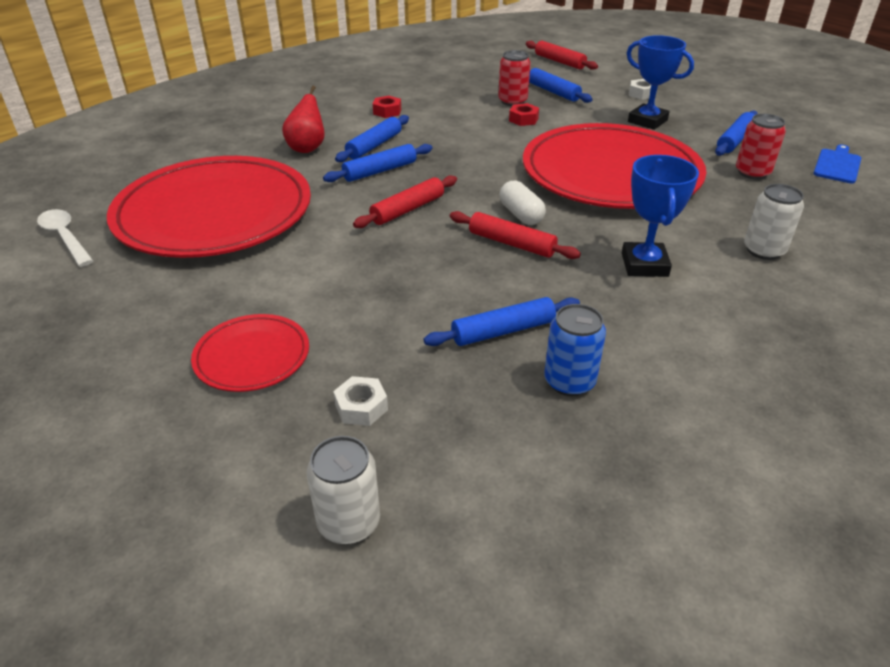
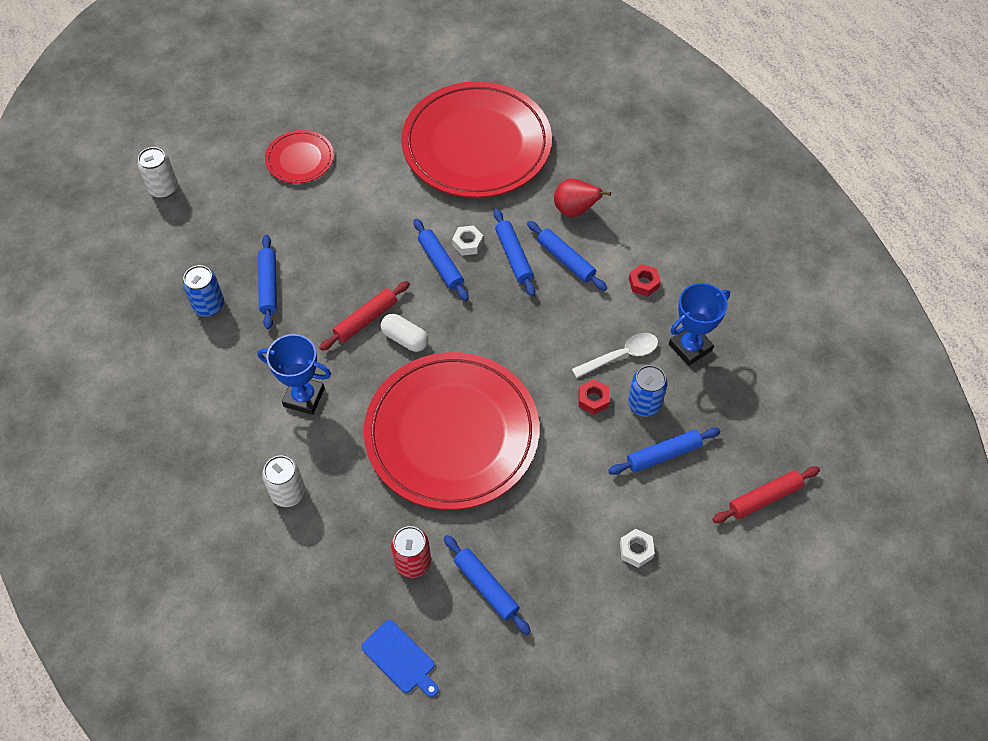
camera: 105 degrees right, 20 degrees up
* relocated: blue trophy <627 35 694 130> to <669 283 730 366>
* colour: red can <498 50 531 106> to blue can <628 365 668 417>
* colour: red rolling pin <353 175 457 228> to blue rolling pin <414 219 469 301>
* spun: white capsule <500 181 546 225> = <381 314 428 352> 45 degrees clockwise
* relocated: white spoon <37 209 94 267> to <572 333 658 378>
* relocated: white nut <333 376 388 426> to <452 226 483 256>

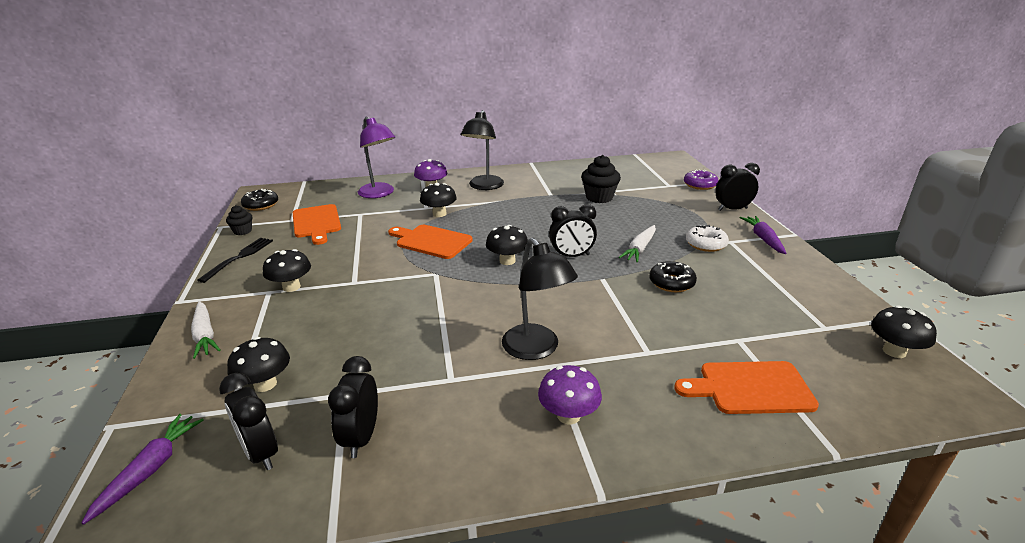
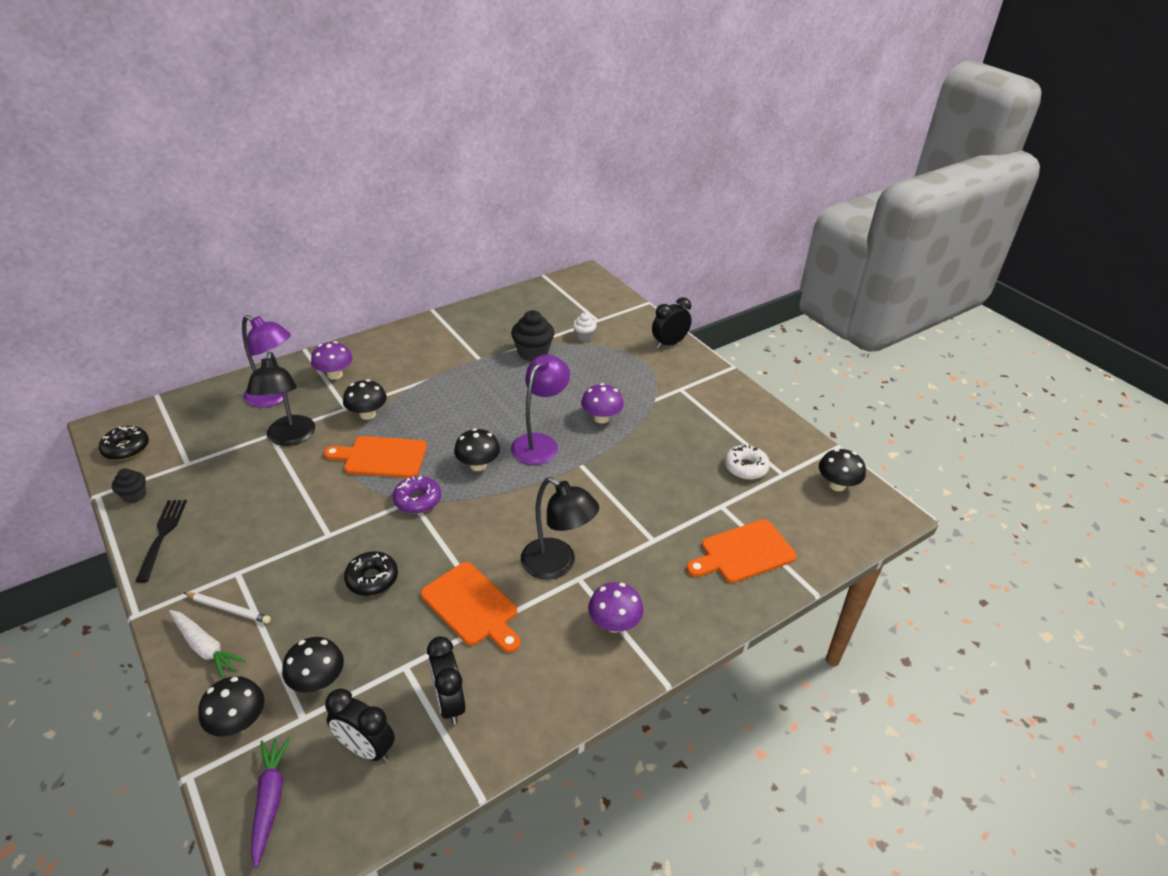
camera: 25 degrees left, 10 degrees up
* relocated: black lamp <461 110 504 190> to <247 352 315 446>
* relocated: purple donut <684 169 719 190> to <393 476 441 514>
* relocated: orange cutting board <293 204 341 245> to <421 562 521 653>
* exchanged: black clock <549 204 597 257> to purple lamp <511 355 570 465>
* missing: purple carrot <740 216 787 254>
* exchanged: white carrot <619 225 656 263> to purple mushroom <581 383 624 423>
* relocated: white donut <686 225 729 252> to <724 445 770 480>
* relocated: black mushroom <263 249 311 292> to <198 676 264 737>
* relocated: black donut <649 261 697 292> to <344 551 398 596>
* appeared: white cupcake <573 313 597 341>
* appeared: white pencil <184 592 271 624>

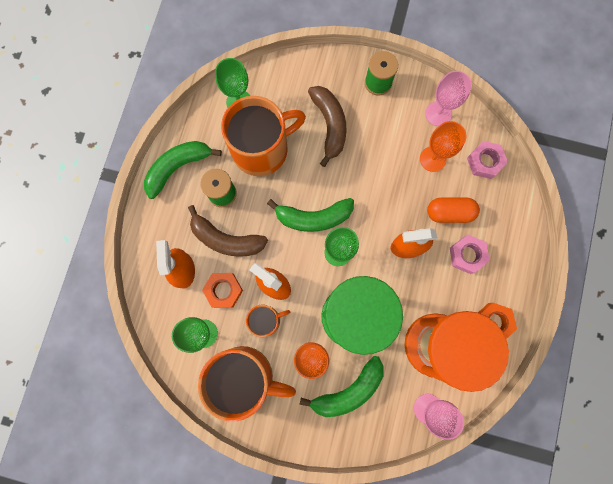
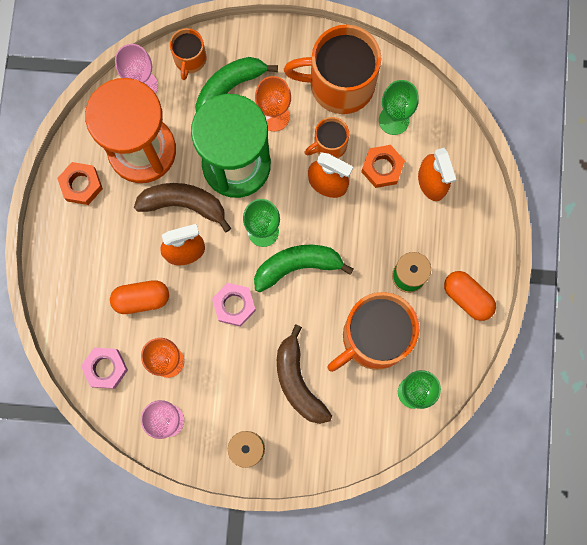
camera: 170 degrees right, 0 degrees up
* exchanged: green banana <144 141 222 199> to orange capsule <444 271 496 321>
* relocated: brown banana <188 205 268 257> to <134 183 231 233>
* relocated: pink nut <450 235 490 274> to <212 283 256 327>
* appeared: orange mug <170 28 207 80>

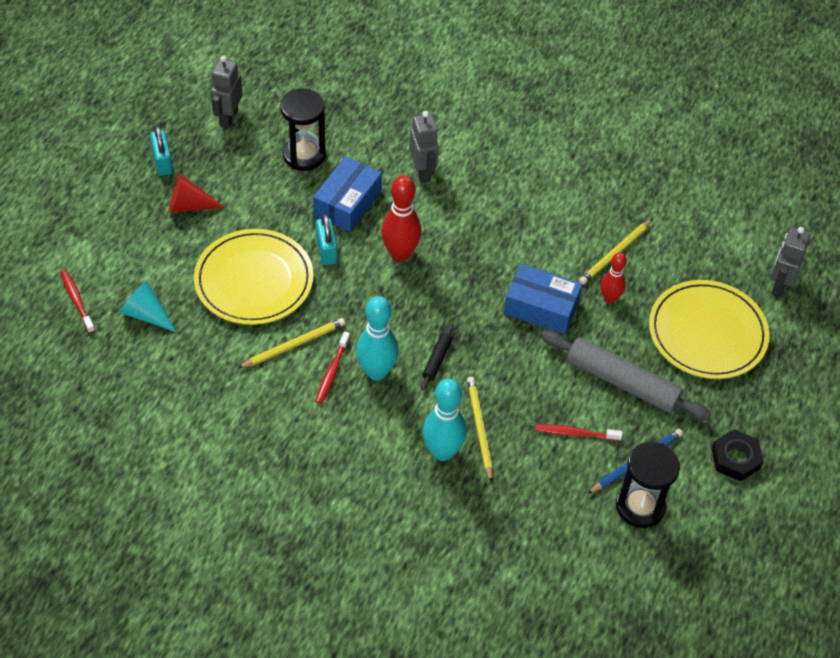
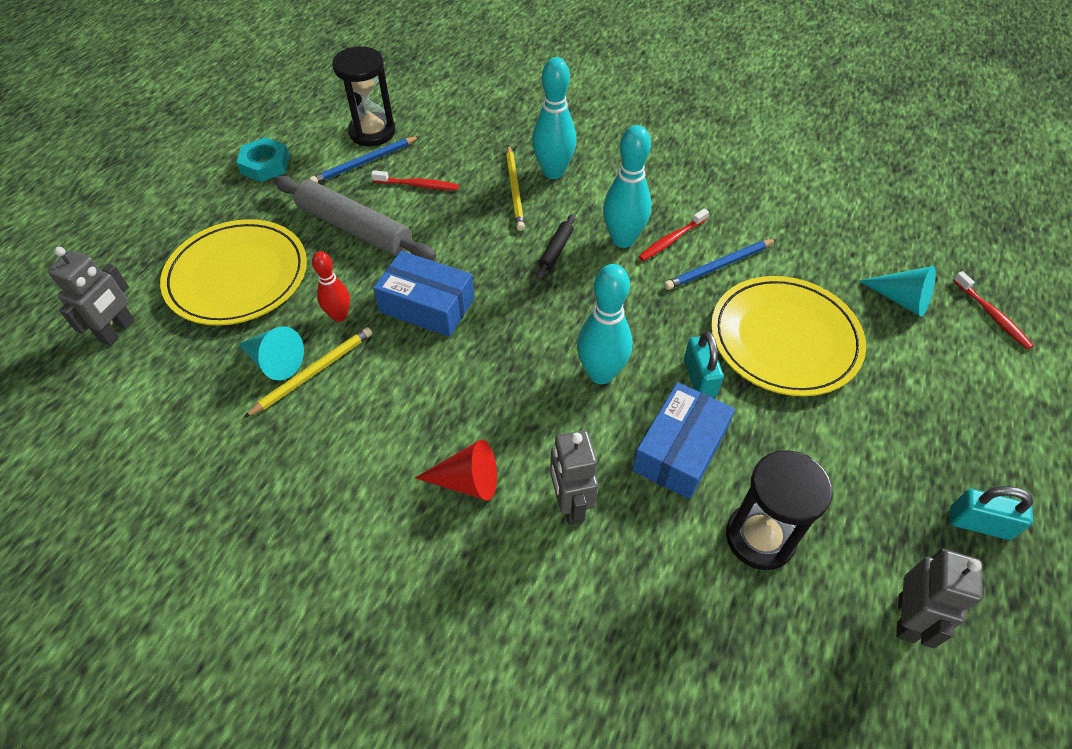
camera: 175 degrees left, 0 degrees up
* spun: turquoise padlock <150 126 173 176> = <950 486 1033 540> 60 degrees counterclockwise
* relocated: red cone <169 174 225 212> to <415 440 497 500>
* colour: red bowling pin <381 175 421 262> to turquoise bowling pin <577 264 632 384>
* colour: yellow pencil <238 318 345 368> to blue pencil <664 239 777 290>
* spun: red toothbrush <315 331 350 404> = <638 208 709 261> 150 degrees counterclockwise
* colour: black nut <711 429 763 481> to turquoise nut <236 137 290 182>
* appeared: turquoise cone <238 326 304 380>

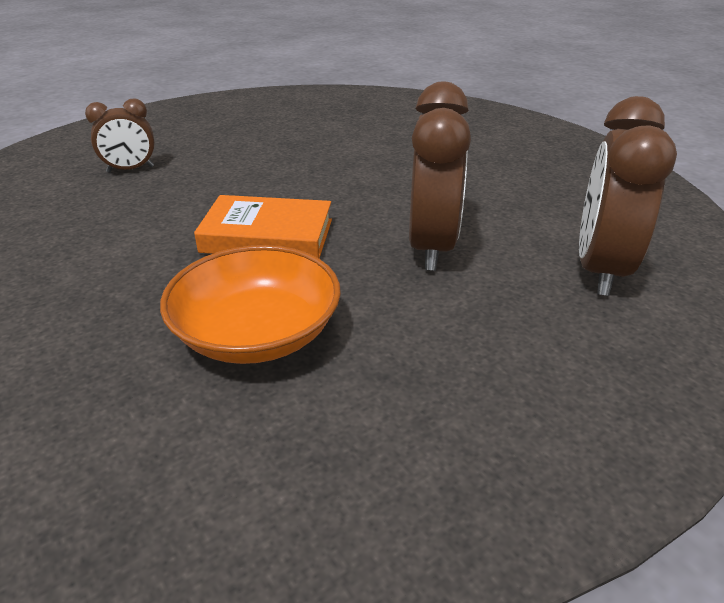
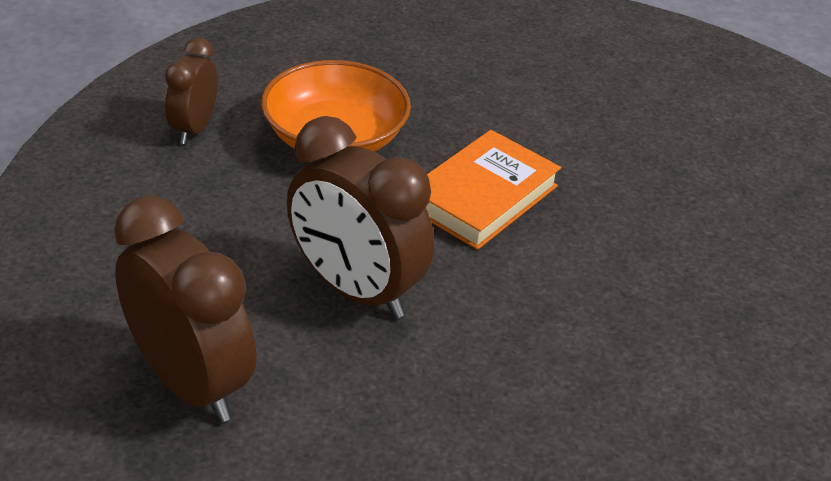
camera: 120 degrees right, 5 degrees up
* relocated: brown clock <85 99 155 173> to <165 38 218 144>

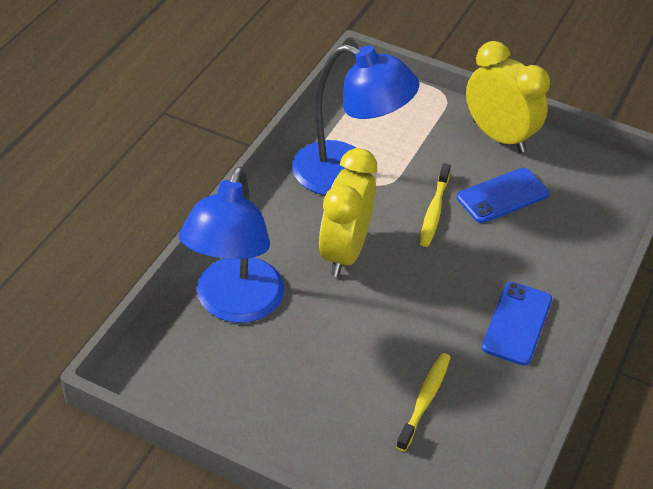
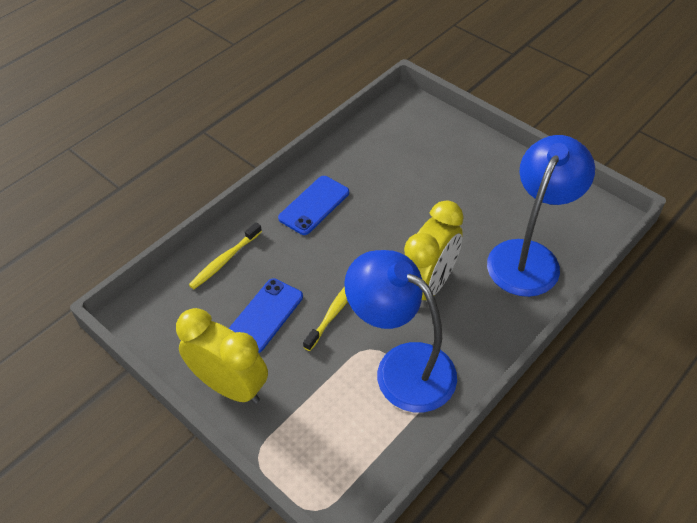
camera: 160 degrees left, 5 degrees up
* spun: yellow clock <466 41 550 153> = <176 308 268 404> 150 degrees clockwise
* spun: blue phone <457 168 549 223> = <229 278 303 353> 45 degrees counterclockwise
* relocated: yellow toothbrush <396 353 451 452> to <189 222 262 289>

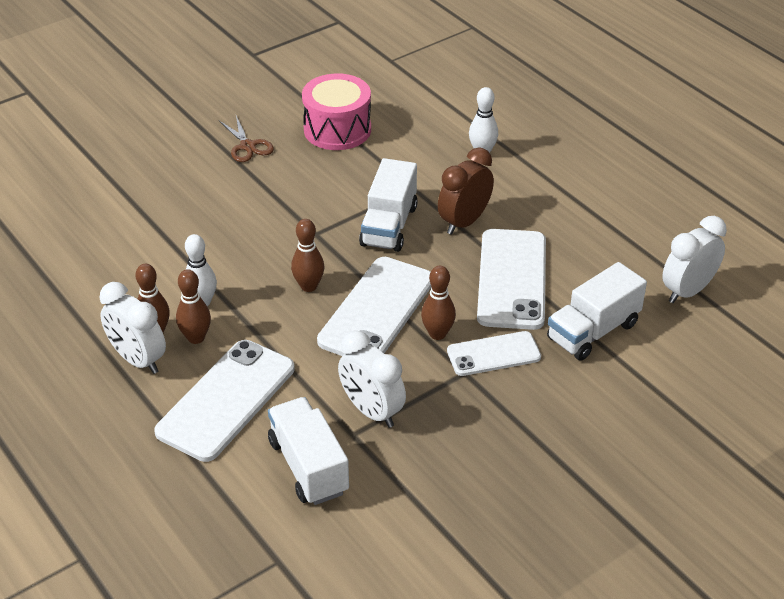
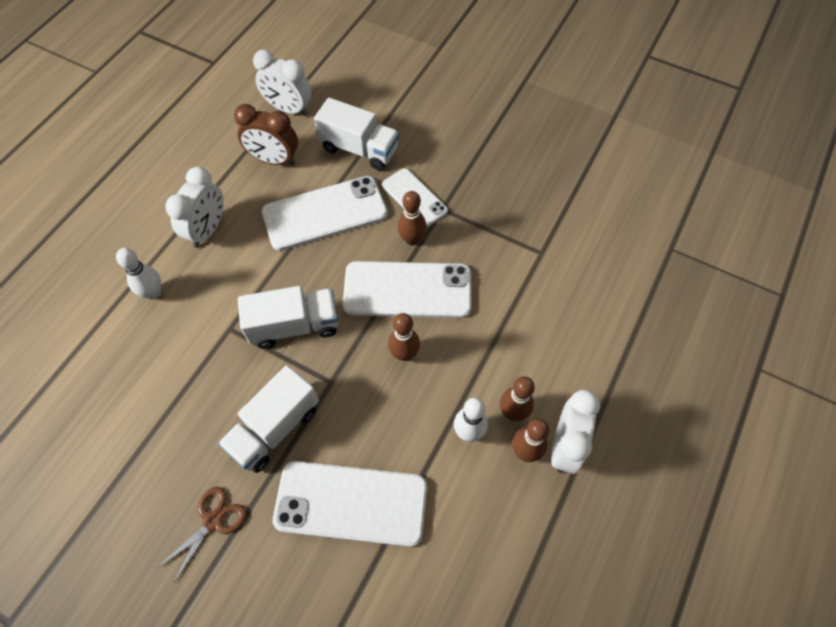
camera: 115 degrees left, 20 degrees up
* missing: pink drum <302 73 371 150>
* relocated: brown clock <438 147 494 235> to <234 104 298 165>
* relocated: white clock <338 331 406 428> to <165 167 224 248>
* relocated: white phone <154 340 295 462> to <273 461 427 547>
* relocated: white truck <268 397 349 505> to <218 365 319 473>

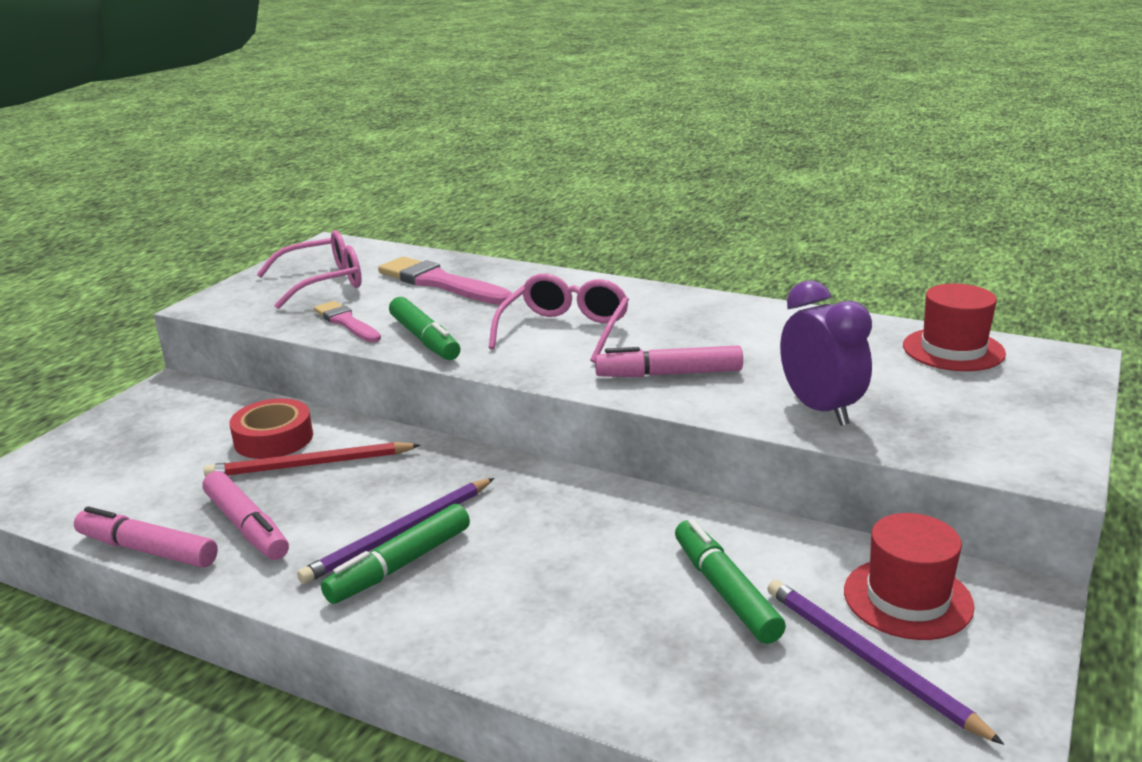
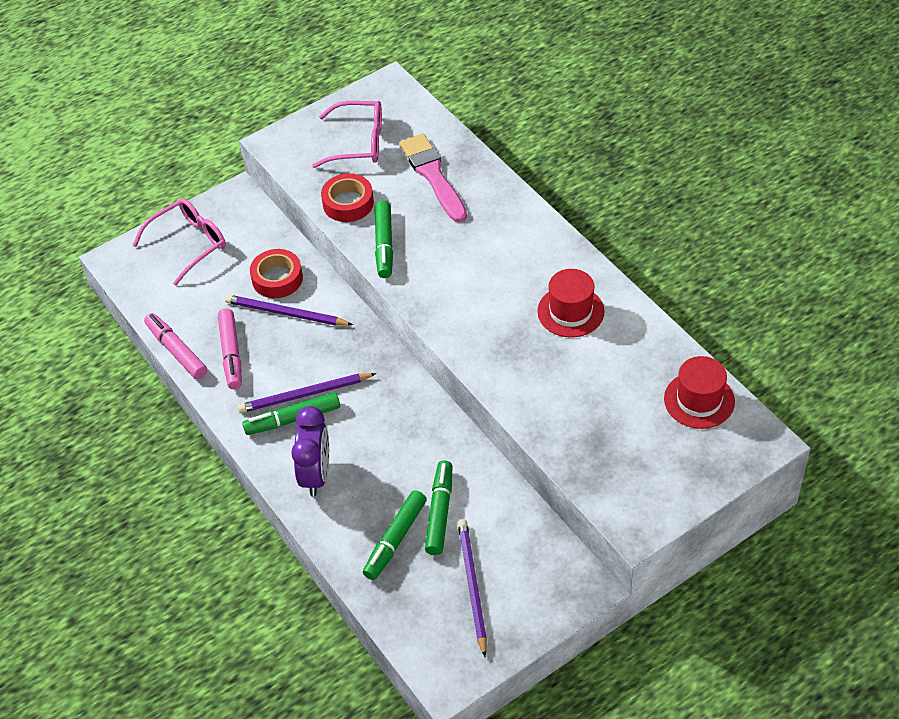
camera: 30 degrees right, 25 degrees up
* relocated: pink glasses <489 274 629 363> to <132 198 226 286>
* relocated: purple clock <780 280 872 426> to <291 406 329 496>
* exchanged: pink brush <314 301 381 342> to red tape <321 173 374 222>
* missing: pink marker <595 346 743 377>
* colour: red pencil <204 442 421 477> to purple pencil <225 295 353 326>
* relocated: red hat <844 513 974 640> to <537 269 605 338>
* appeared: green marker <363 490 427 580>

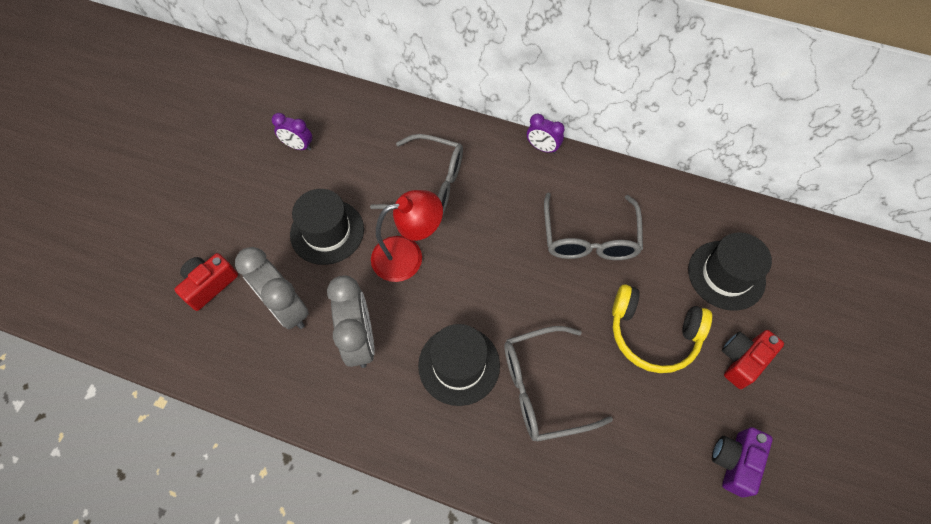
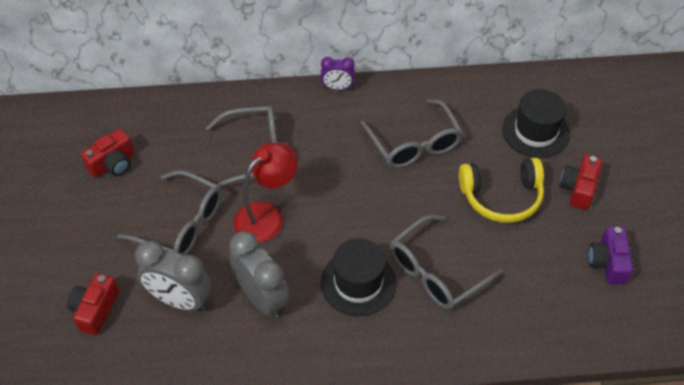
camera: 25 degrees left, 10 degrees down
* exchanged: purple clock <272 113 312 151> to red camera <81 129 134 178>
* exchanged: black hat <290 189 364 265> to grey glasses <117 170 222 256>

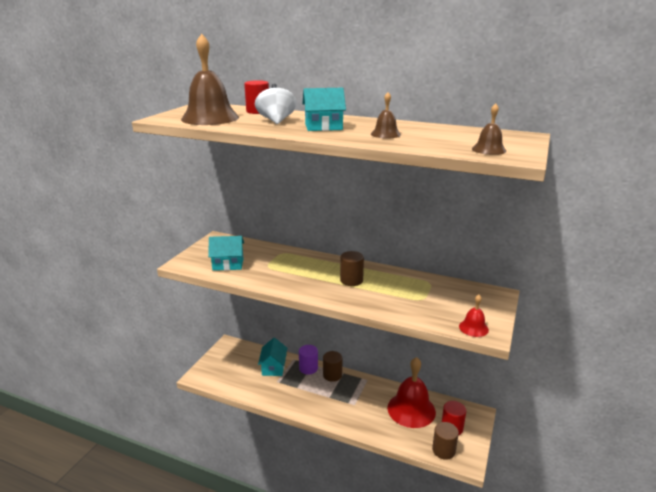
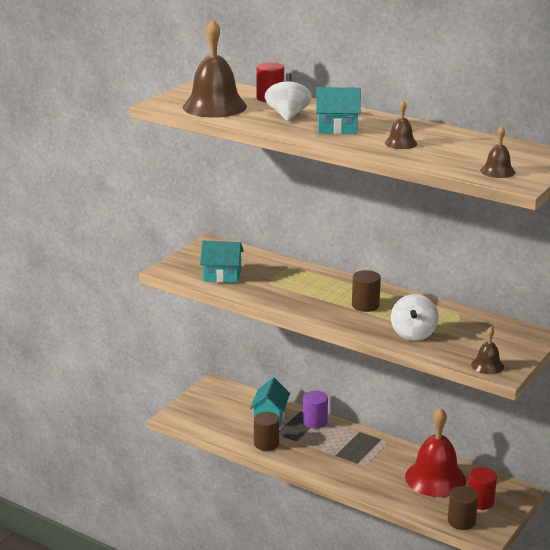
camera: 10 degrees right, 0 degrees up
* colour: red bell <459 295 489 337> to brown bell <471 327 504 374>
* relocated: brown cylinder <323 351 342 382> to <254 412 279 451>
* appeared: white spinning top <391 294 439 341>

